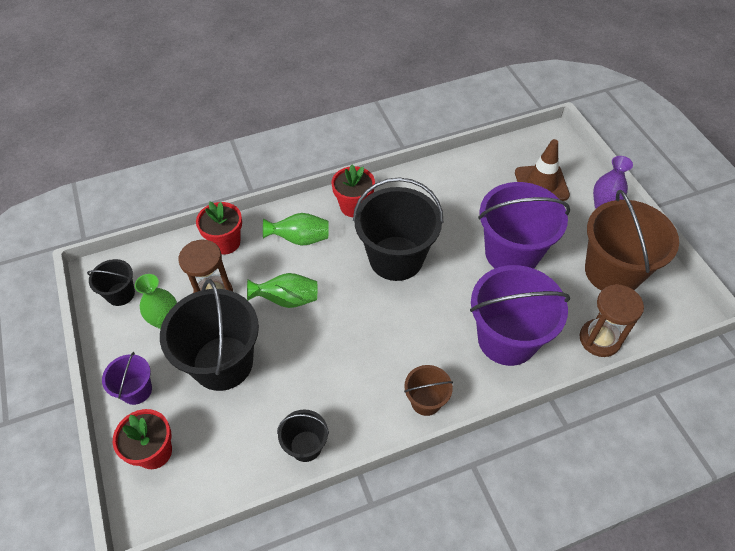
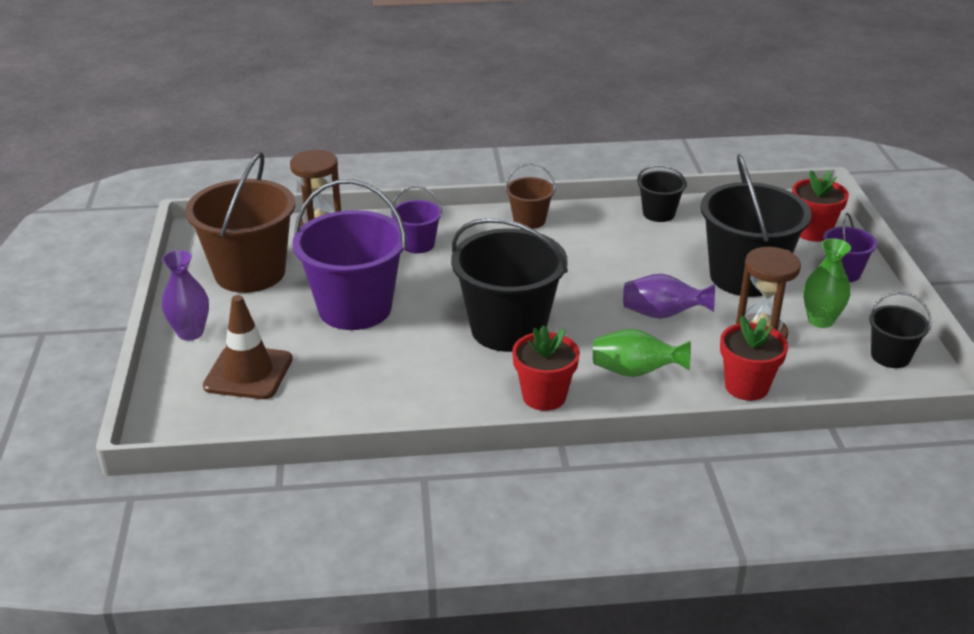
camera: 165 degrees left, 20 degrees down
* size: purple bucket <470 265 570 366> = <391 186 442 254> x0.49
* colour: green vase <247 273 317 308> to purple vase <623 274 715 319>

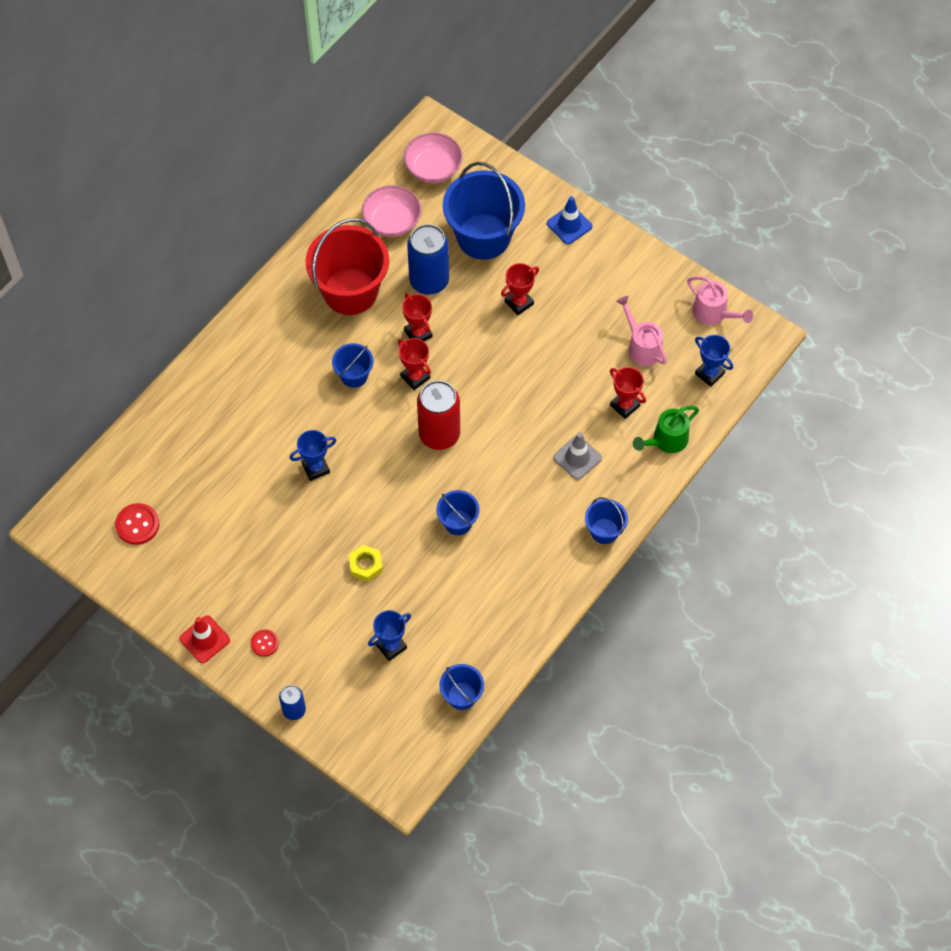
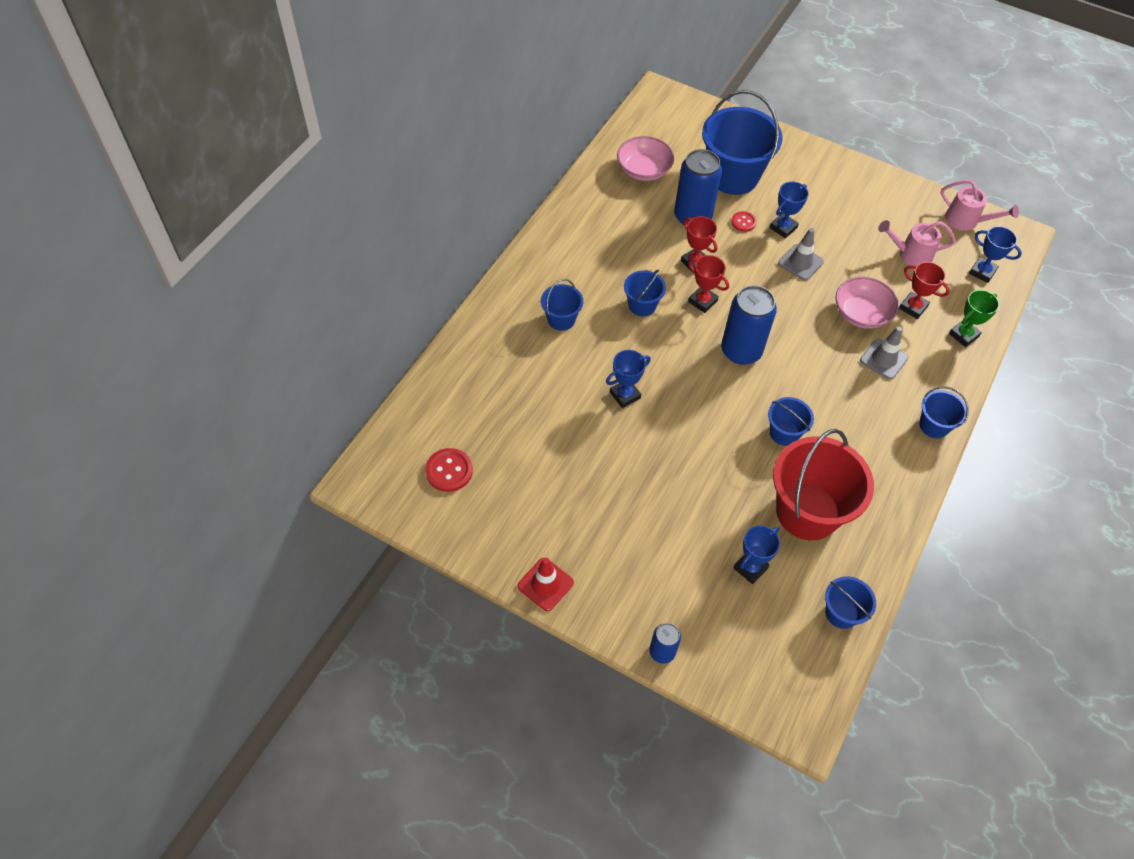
camera: 10 degrees left, 5 degrees down
* relocated: pink bowl <404 133 463 183> to <835 277 899 329>
* missing: blue traffic cone <547 196 592 244>
* relocated: red bucket <305 218 389 315> to <773 429 874 540>
* colour: red trophy <501 263 539 315> to blue trophy <769 182 809 238>
* spun: pink watering can <616 296 667 366> = <878 220 956 266> 45 degrees counterclockwise
* colour: red can <417 380 460 450> to blue can <721 285 777 365>
* exchanged: green watering can <633 406 699 453> to green trophy <949 290 1000 347>
* missing: yellow nut <349 545 383 582>
* relocated: red button <251 629 279 657> to <731 211 757 232>
* appeared: grey traffic cone <778 228 824 281>
* appeared: blue bucket <541 279 583 331>

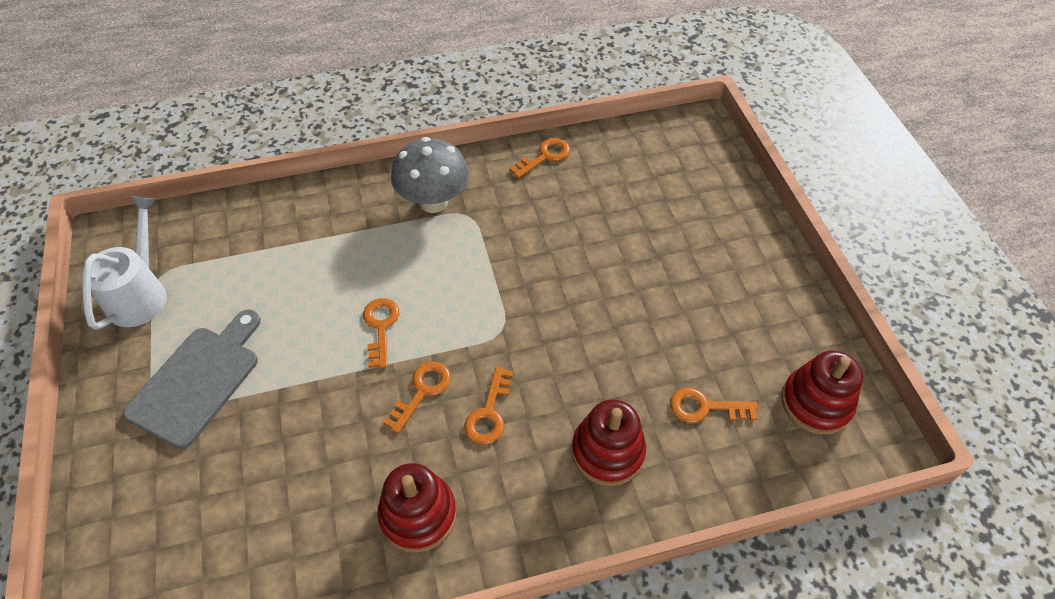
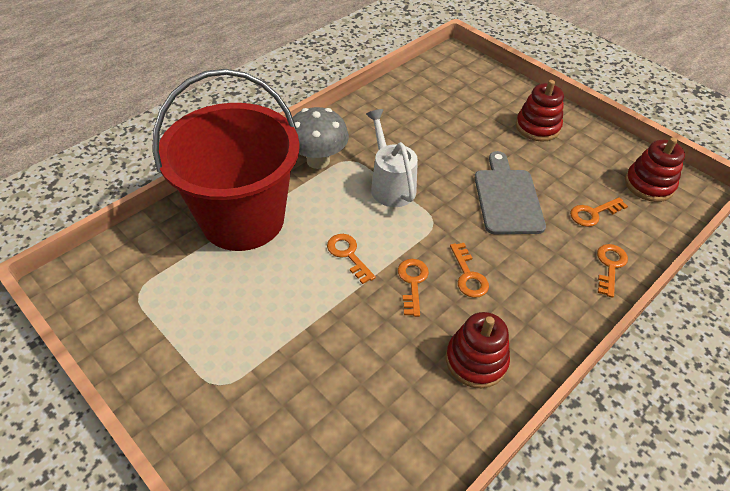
camera: 30 degrees left, 5 degrees down
* relocated: orange key <509 138 570 179> to <597 244 628 298>
* relocated: white watering can <82 196 167 330> to <366 109 418 207>
* relocated: grey cutting board <123 309 261 449> to <475 151 546 234>
* relocated: red stacking toy <572 399 646 486> to <516 80 564 142>
* appeared: red bucket <152 69 300 251>

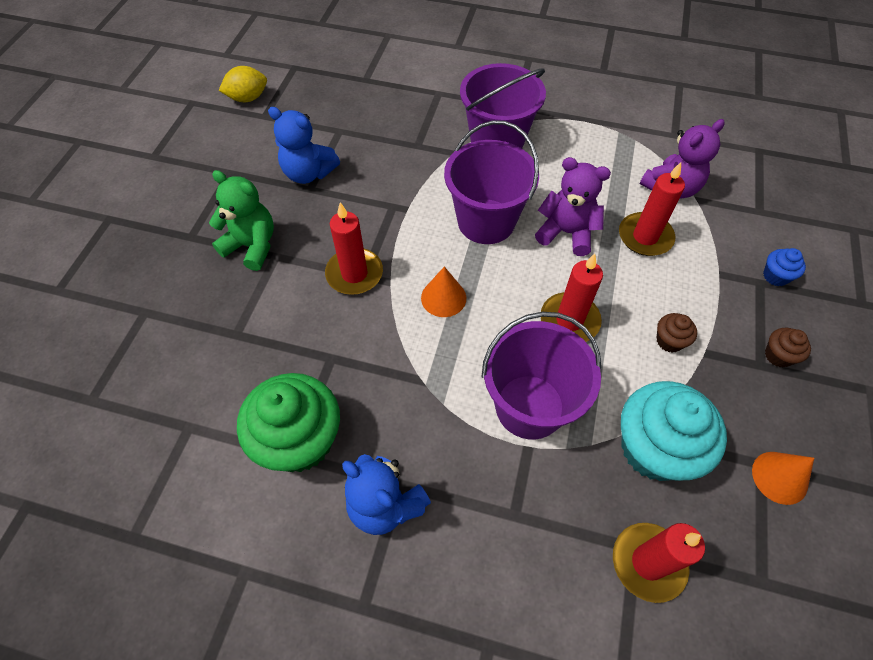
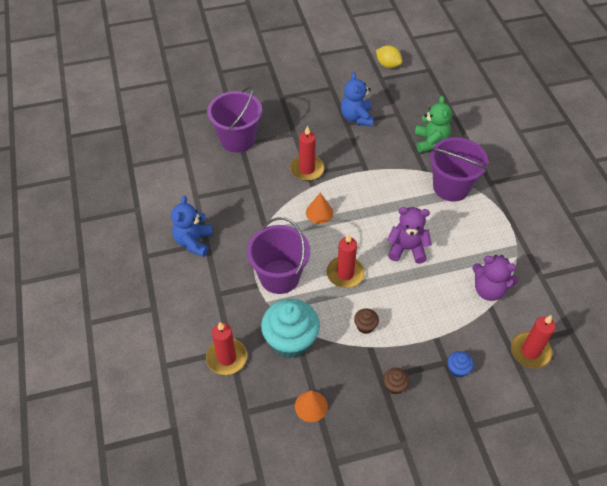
camera: 60 degrees right, 5 degrees down
* relocated: purple bucket <444 120 539 244> to <207 86 262 153>
* spun: purple teddy bear <535 157 611 256> = <387 207 432 264> 75 degrees counterclockwise
* relocated: red candle <619 162 685 256> to <511 315 556 369>
* relocated: green teddy bear <209 170 274 271> to <415 96 452 153>
* missing: green cupcake <237 373 340 472>

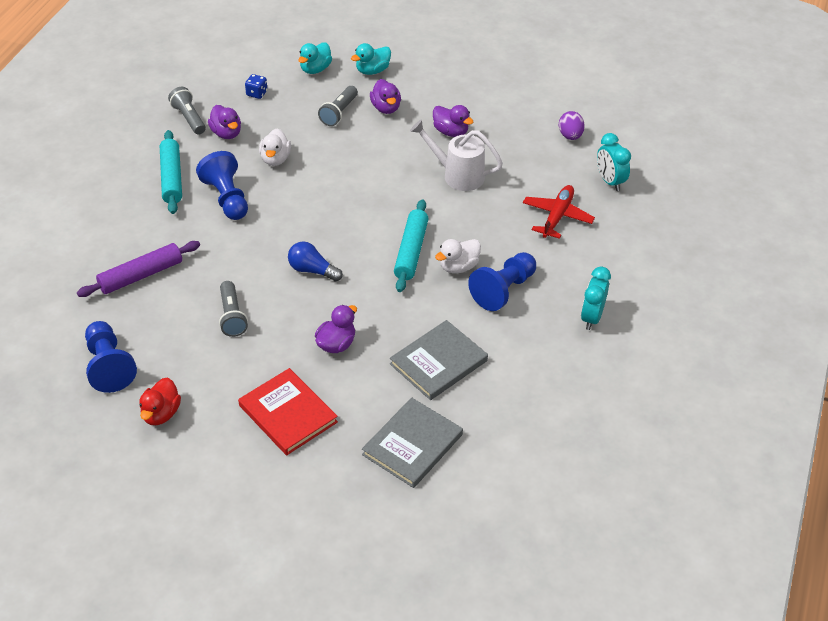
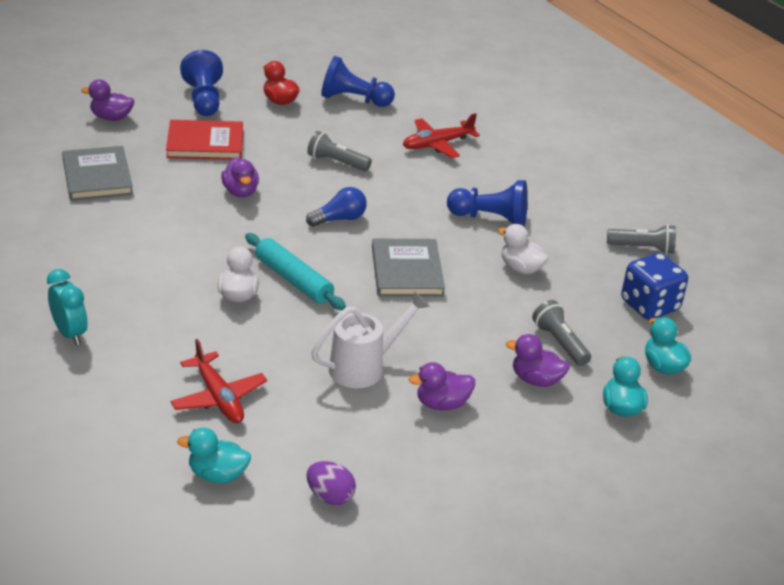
camera: 125 degrees right, 10 degrees down
* size: blue dice <245 74 267 99> = <621 253 688 320> x2.05
* relocated: purple duck <208 105 241 139> to <81 79 134 121>
* missing: turquoise rolling pin <160 130 182 214>
* exchanged: turquoise clock <597 133 631 191> to turquoise duck <177 428 251 483>
* exchanged: purple rolling pin <77 241 200 297> to red plane <403 113 480 158>
* relocated: blue pawn <468 252 536 311> to <180 50 223 116>
* relocated: grey book <390 320 488 400> to <372 239 445 297>

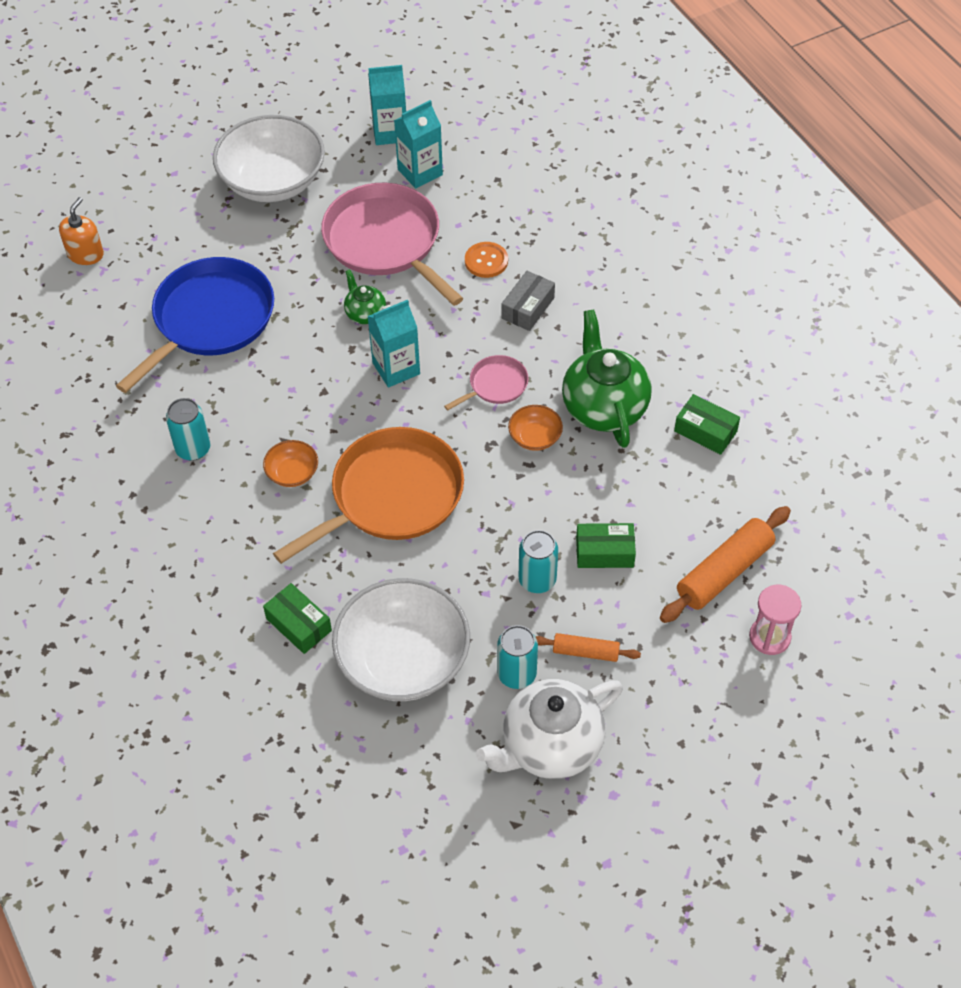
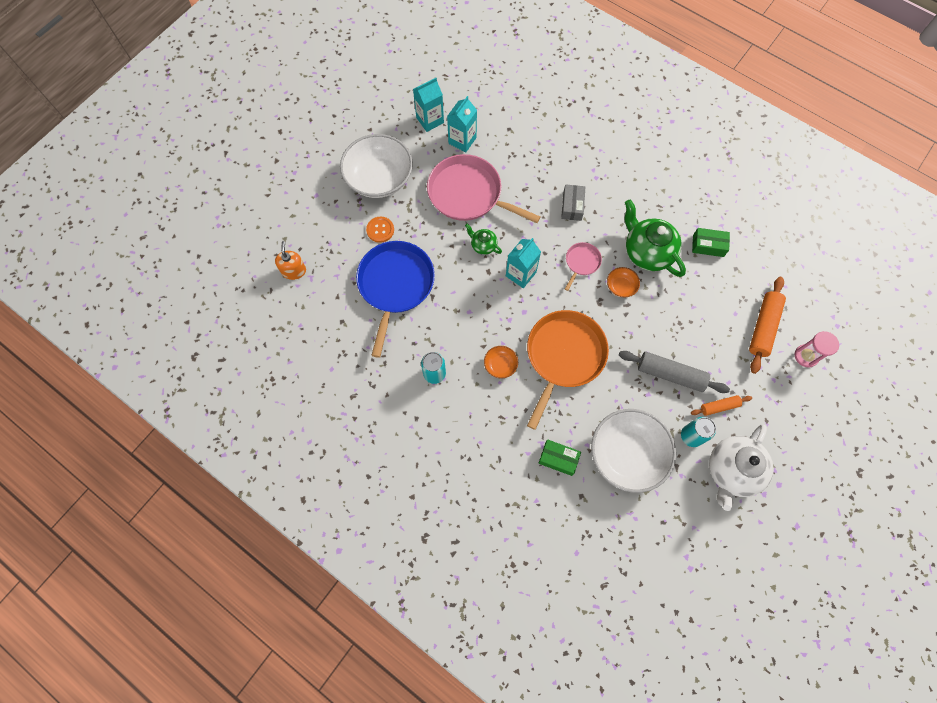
camera: 25 degrees left, 15 degrees up
* relocated: orange button <465 242 508 278> to <366 217 394 243>
* missing: green box <576 523 636 568>
* exchanged: turquoise can <519 530 558 593> to grey rolling pin <619 351 730 393>

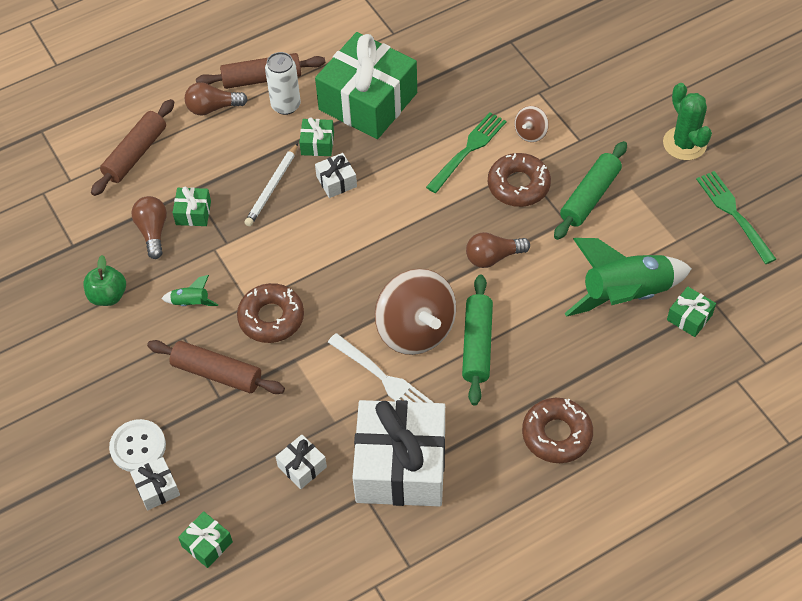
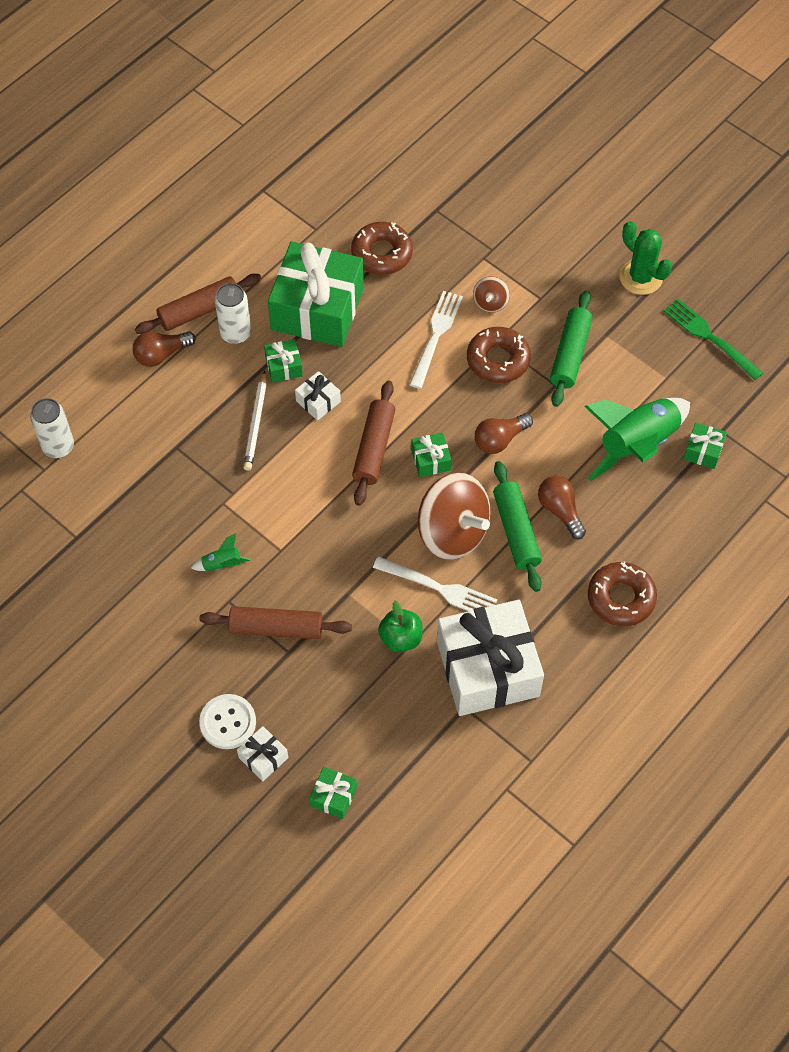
camera: 20 degrees left, 5 degrees up
* relocated: brown rolling pin <91 99 174 196> to <352 381 395 506>
* colour: green fork <426 112 506 193> to white fork <409 291 463 389>
* relocated: green gift <172 187 211 226> to <411 432 451 477>
* relocated: brown light bulb <131 196 167 259> to <538 476 586 539>
* relocated: green apple <83 255 126 306> to <378 600 423 652>
* relocated: brown donut <237 283 304 343> to <351 222 413 275>
* missing: white gift <276 434 327 489>
* appeared: white can <30 398 74 458>

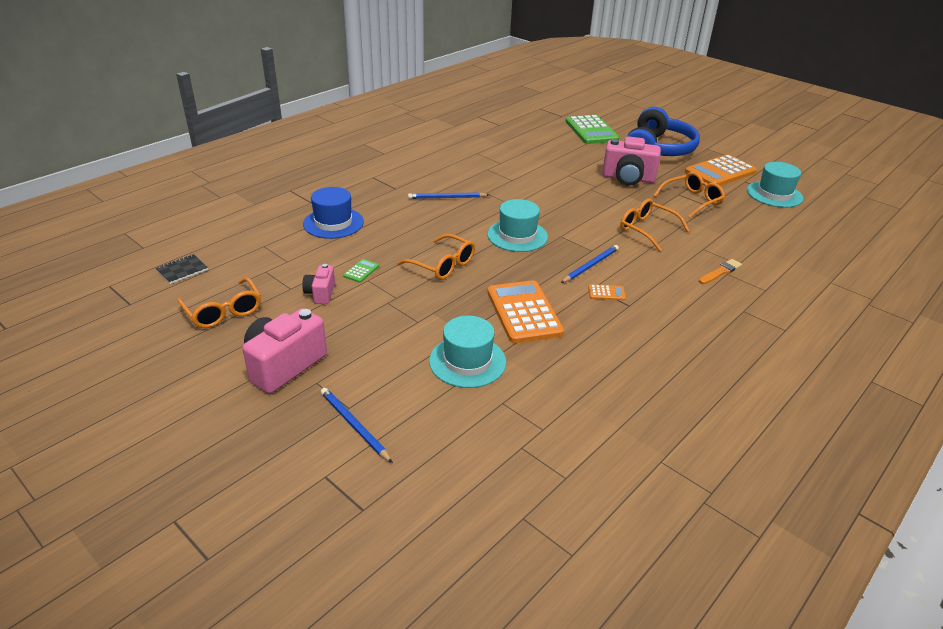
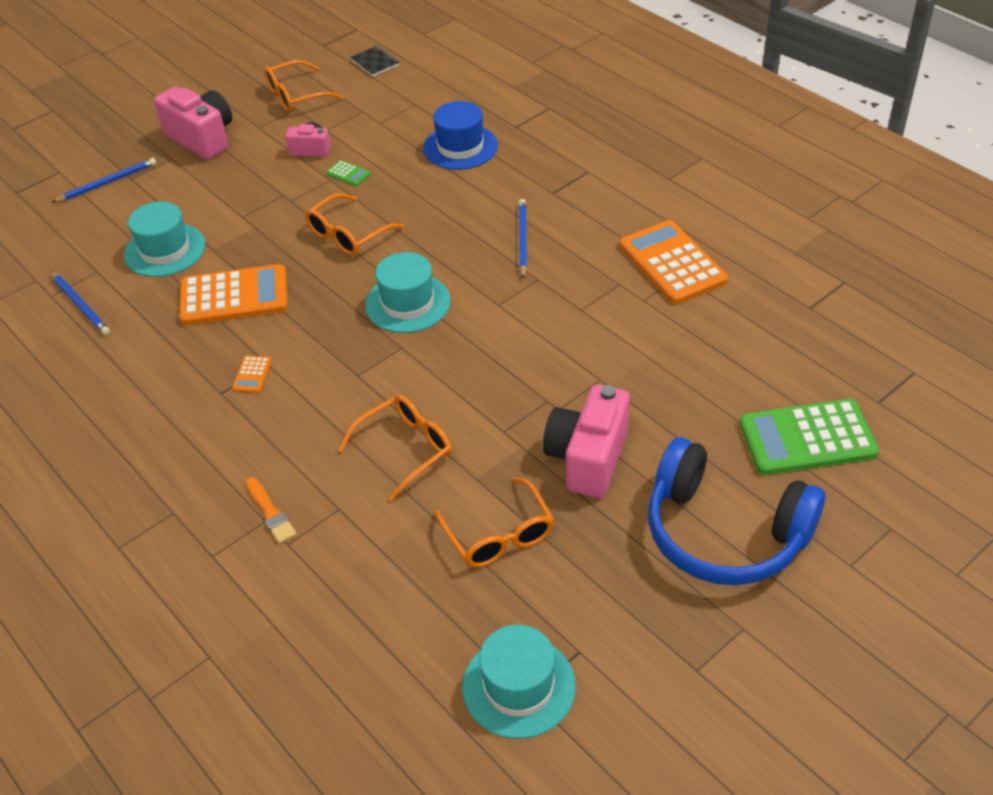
camera: 100 degrees right, 10 degrees up
* relocated: orange calculator <685 154 757 186> to <619 220 728 304>
* relocated: blue pencil <561 245 619 283> to <50 271 110 335>

